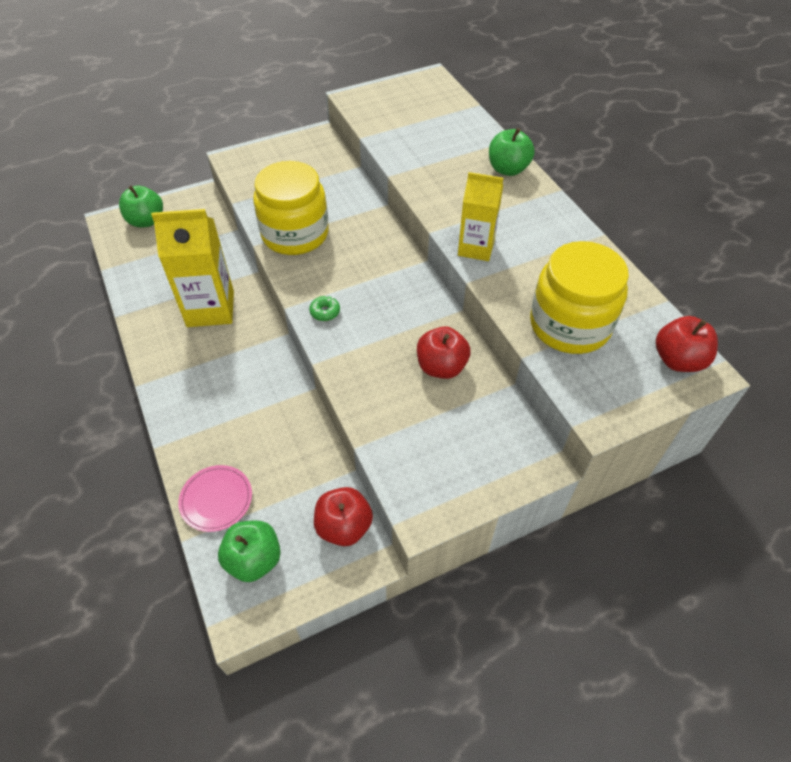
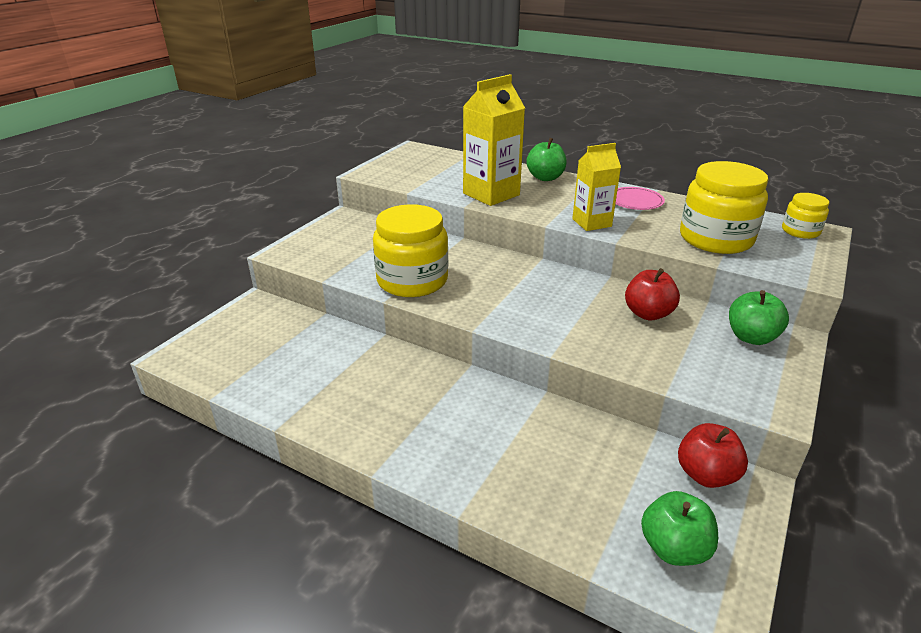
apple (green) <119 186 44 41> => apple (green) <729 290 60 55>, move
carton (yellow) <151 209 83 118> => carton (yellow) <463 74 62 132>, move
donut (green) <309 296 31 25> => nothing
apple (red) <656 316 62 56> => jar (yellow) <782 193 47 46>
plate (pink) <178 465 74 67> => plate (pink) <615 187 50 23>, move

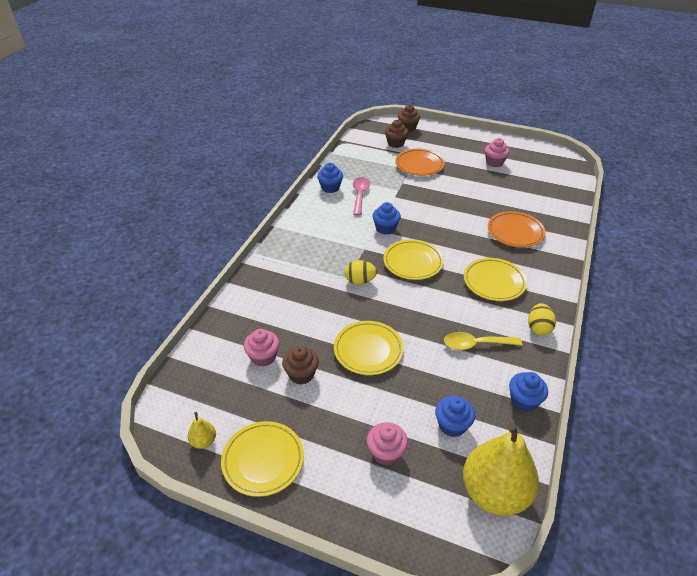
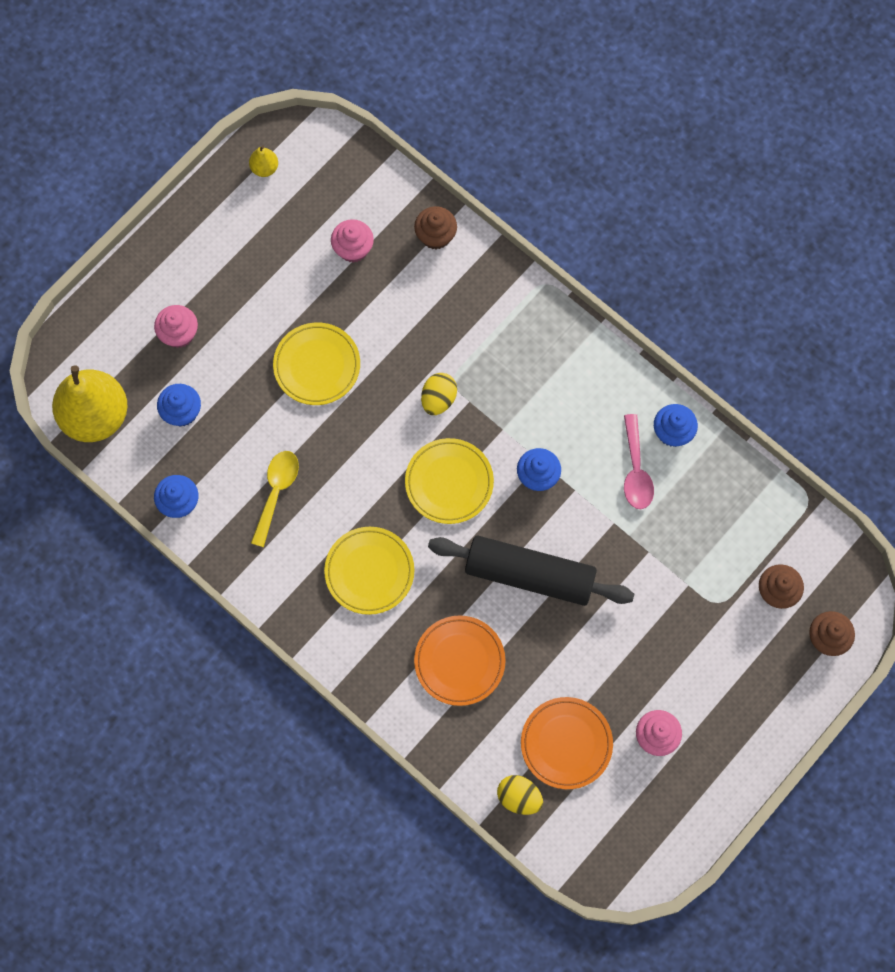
plate (orange) <395 149 50 27> => plate (orange) <521 697 92 92>, move
spoon (pink) <353 177 17 39> => spoon (pink) <624 414 30 95>, 60 degrees clockwise
egg (yellow) <528 303 28 33> => egg (yellow) <497 775 46 40>, move
cupcake (brown) <282 346 37 39> => cupcake (brown) <414 206 43 44>, move
plate (yellow) <221 421 83 76> => nothing
nothing => rolling pin (black) <428 536 206 70>

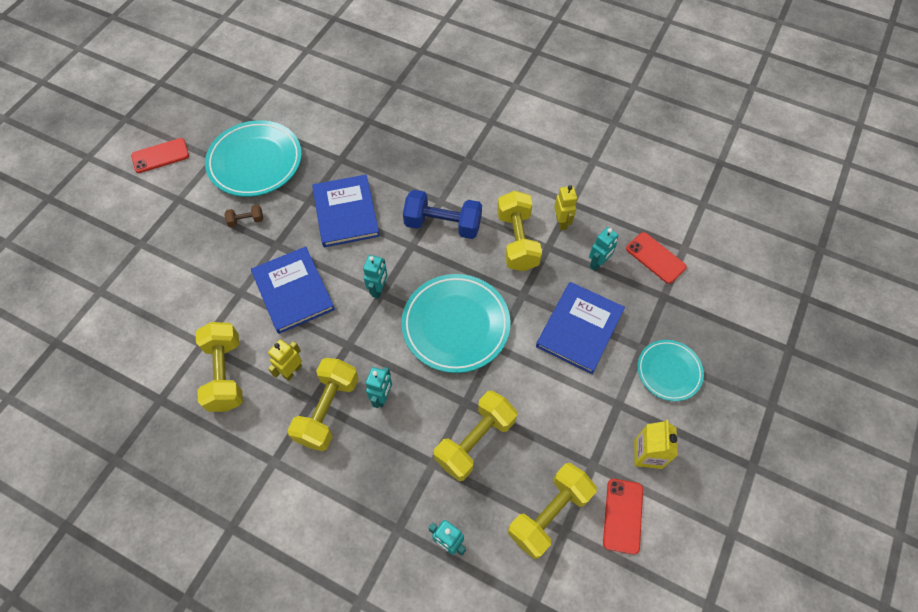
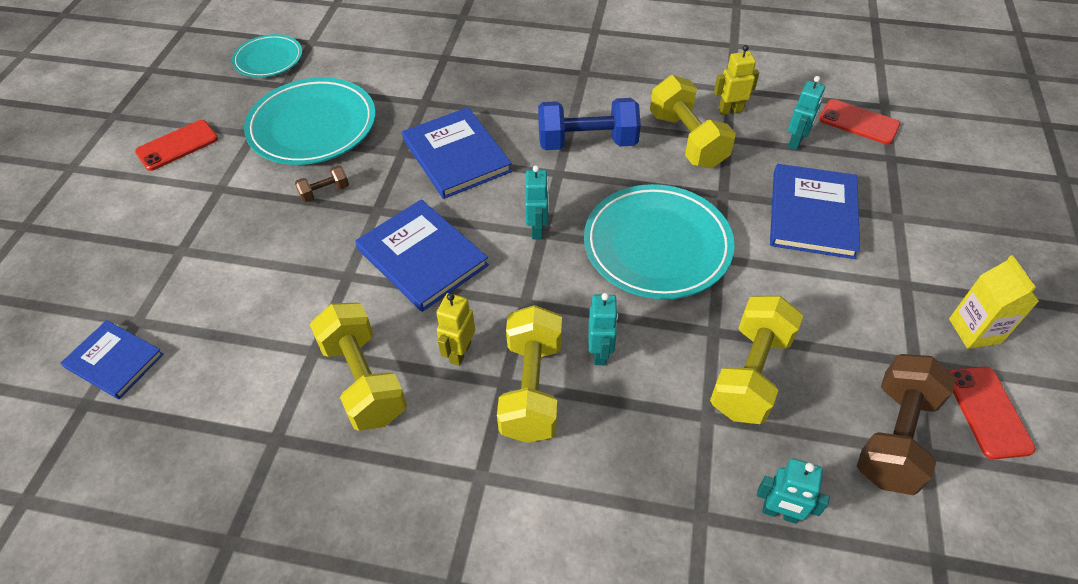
robot (yellow) <554 185 23 45> => robot (yellow) <714 45 45 70>, 75 degrees counterclockwise
plate (turquoise) <638 340 66 61> => plate (turquoise) <232 34 70 43>, move
dumbbell (yellow) <508 463 89 96> => dumbbell (brown) <857 354 99 141>
nothing => book (blue) <61 320 103 79>

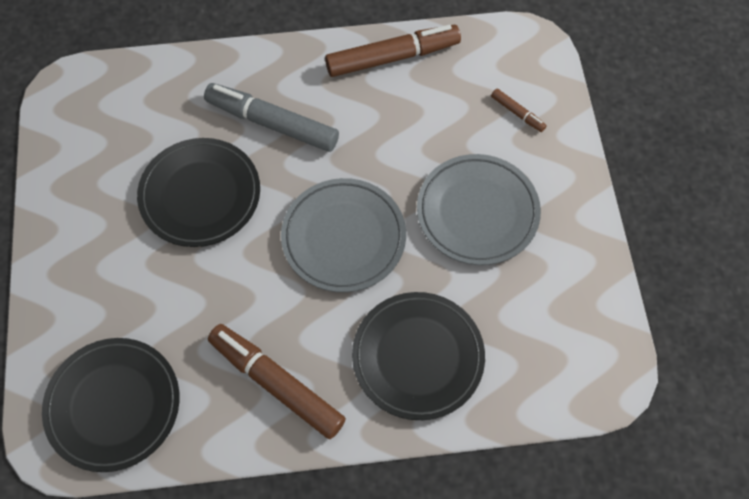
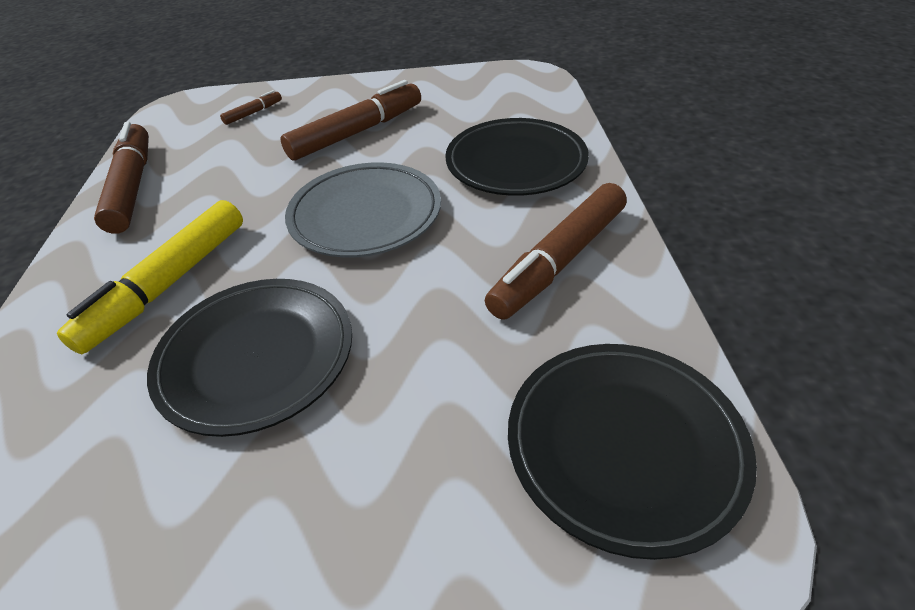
marker (grey) <204 83 135 69> => marker (yellow) <57 200 186 154>
plate (grey) <417 154 124 111> => marker (brown) <280 80 141 81>

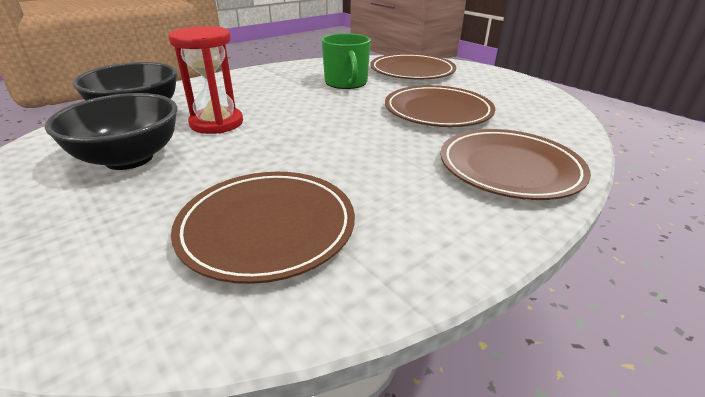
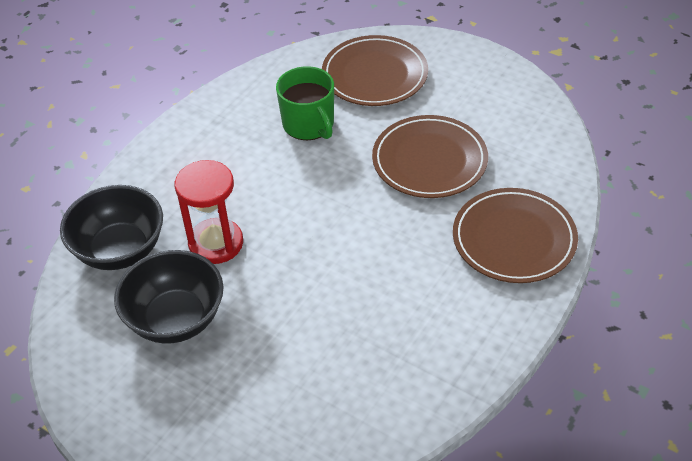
plate (brown) <171 172 184 112> => nothing

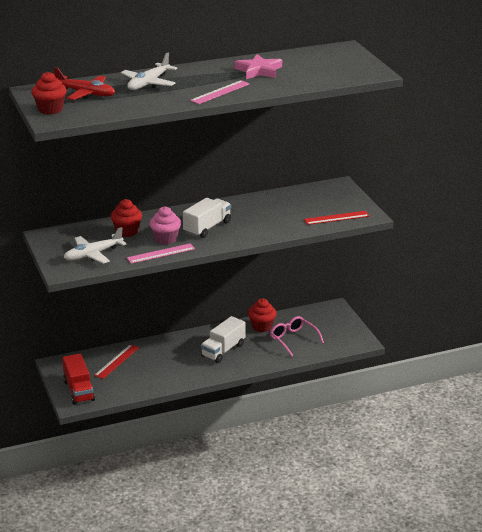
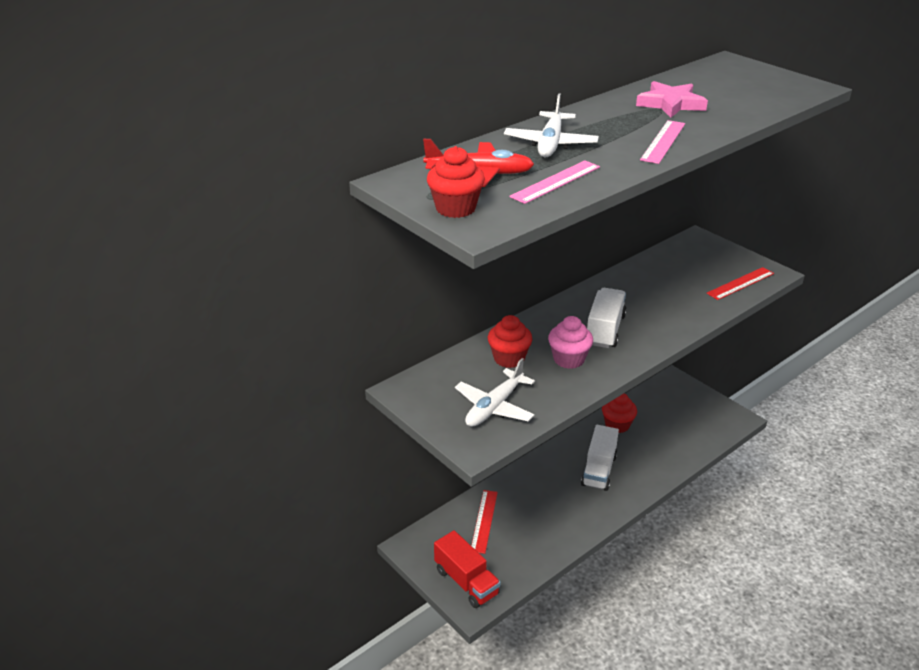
ruler (pink) <127 243 68 21> => ruler (pink) <509 160 91 44>, move
glasses (pink) <270 316 54 40> => nothing

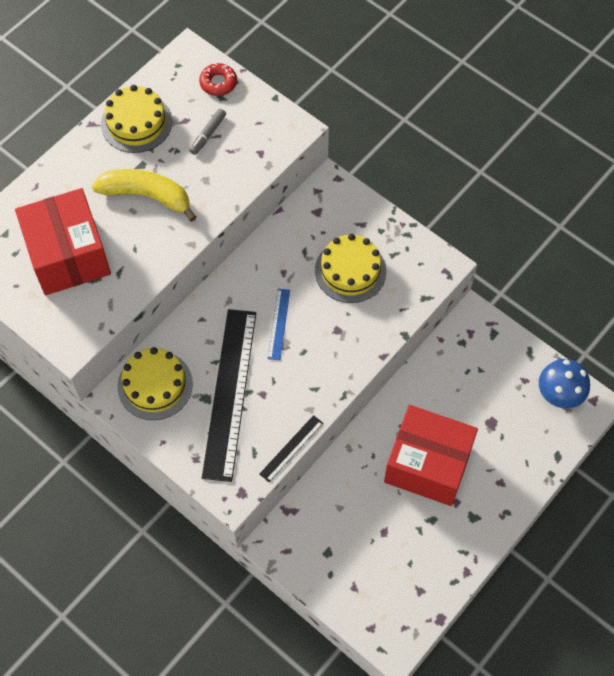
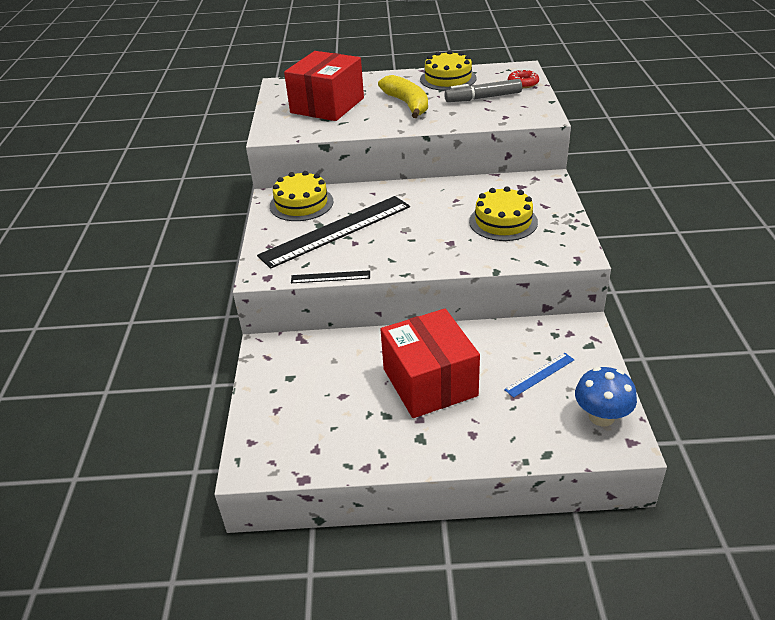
marker (grey) <189 109 37 46> => marker (grey) <444 79 78 23>, x1.65
ruler (blue) <268 289 22 71> => ruler (blue) <504 353 70 45>, move

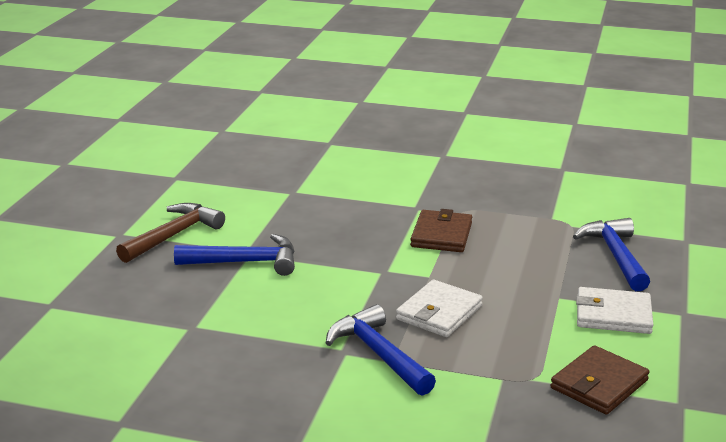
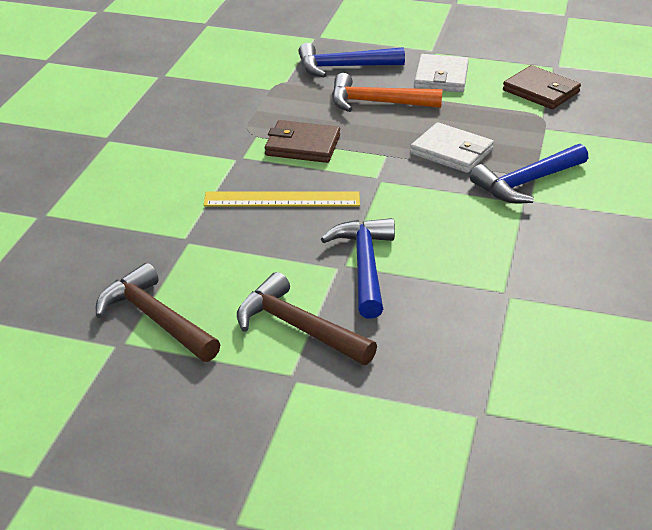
nothing => hammer (orange) <332 73 111 39>
nothing => ruler (yellow) <204 191 156 15>
nothing => hammer (brown) <96 263 125 99>

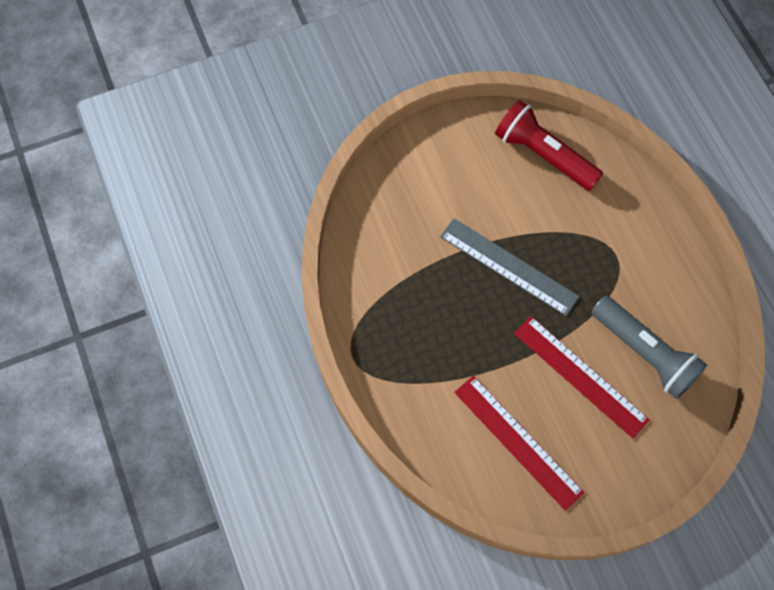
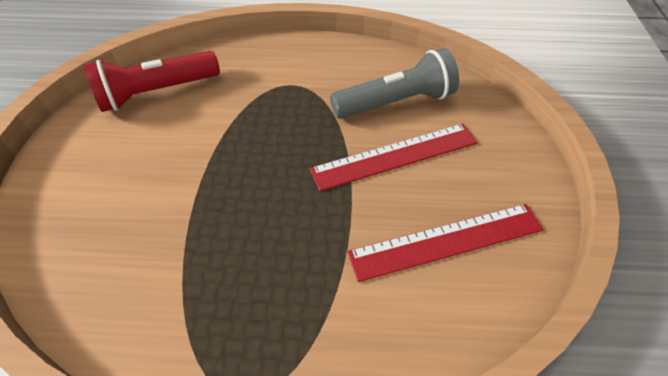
ruler (grey) <440 218 139 98> => nothing

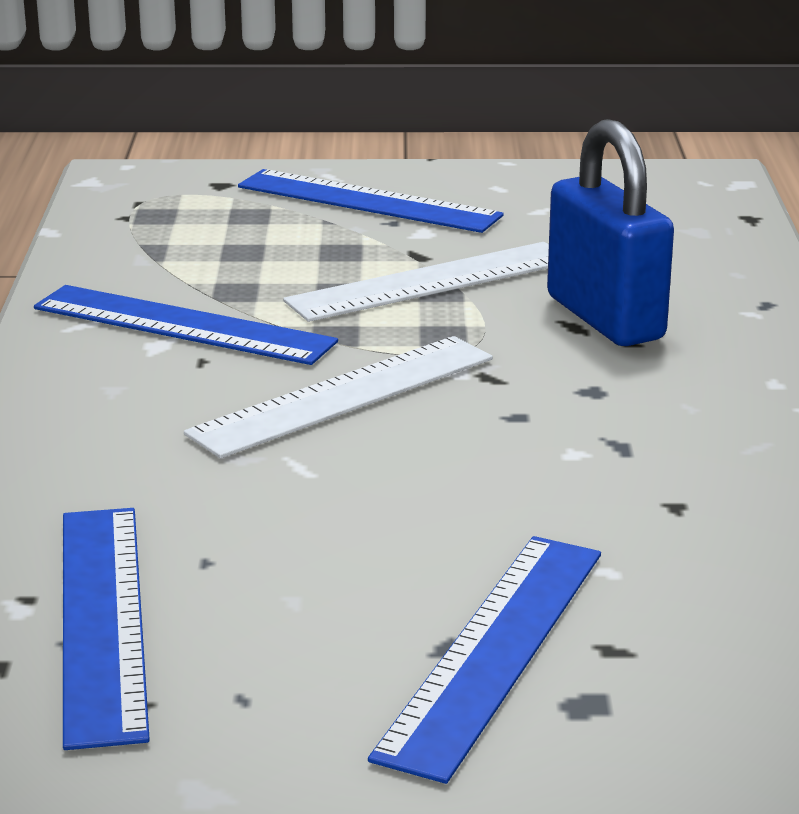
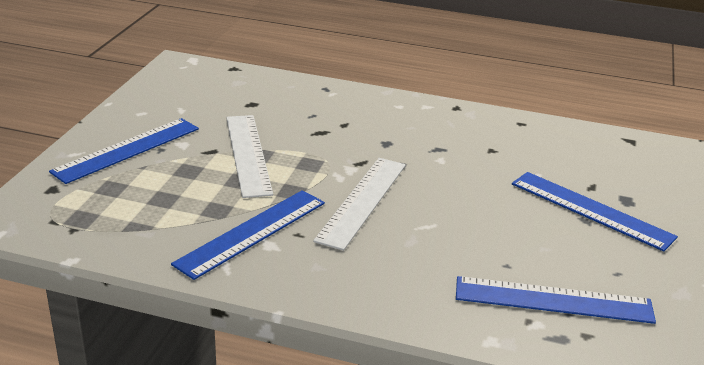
padlock (blue) <547 119 127 227> => nothing
ruler (white) <184 336 309 122> => ruler (white) <313 158 93 93>, 45 degrees clockwise

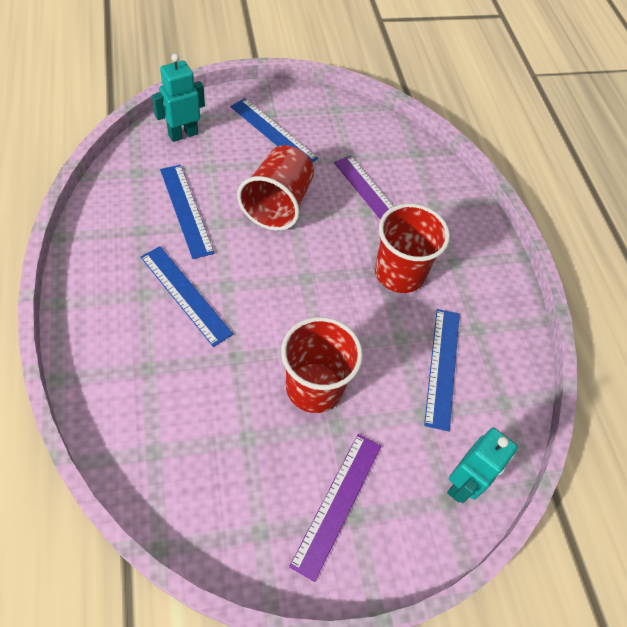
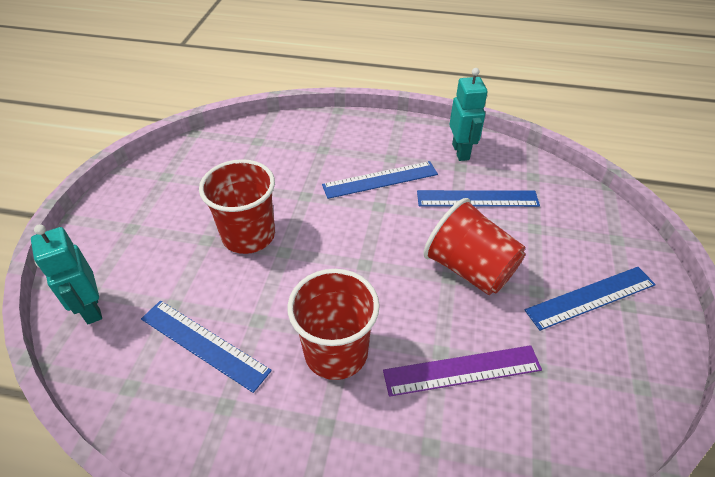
robot (turquoise) <152 54 53 88> => robot (turquoise) <449 68 39 93>, move
ruler (purple) <289 434 92 148> => nothing

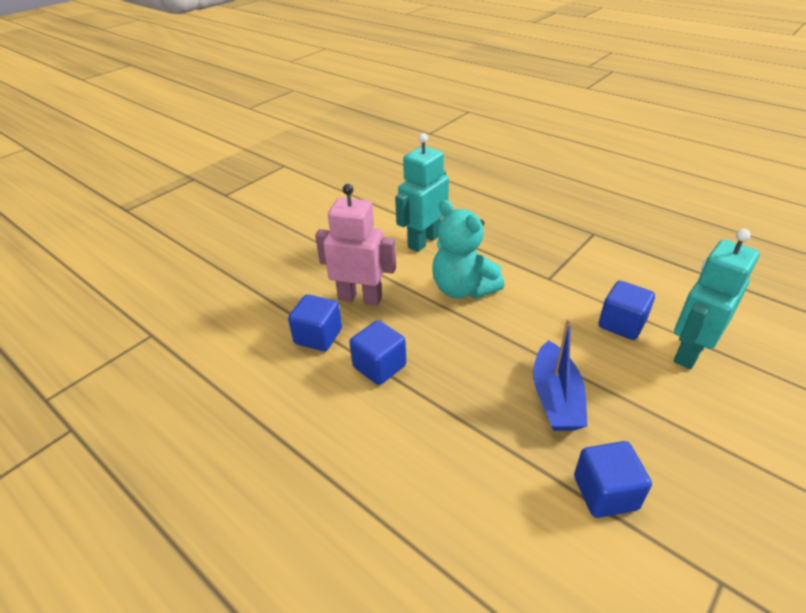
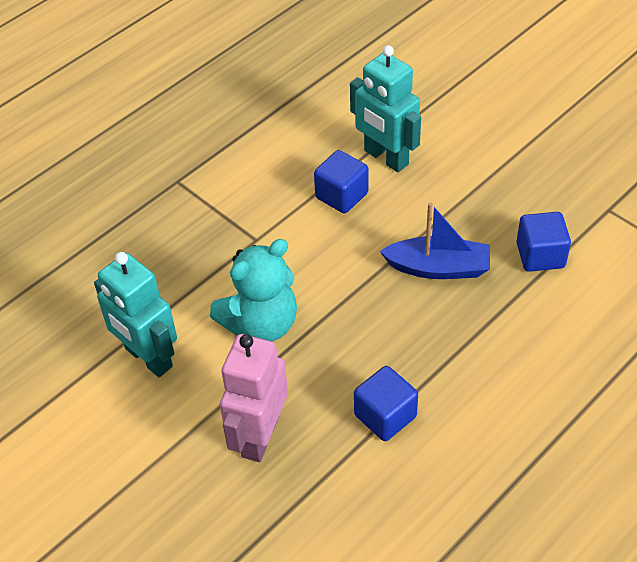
cube (blue) <288 294 54 57> => nothing

